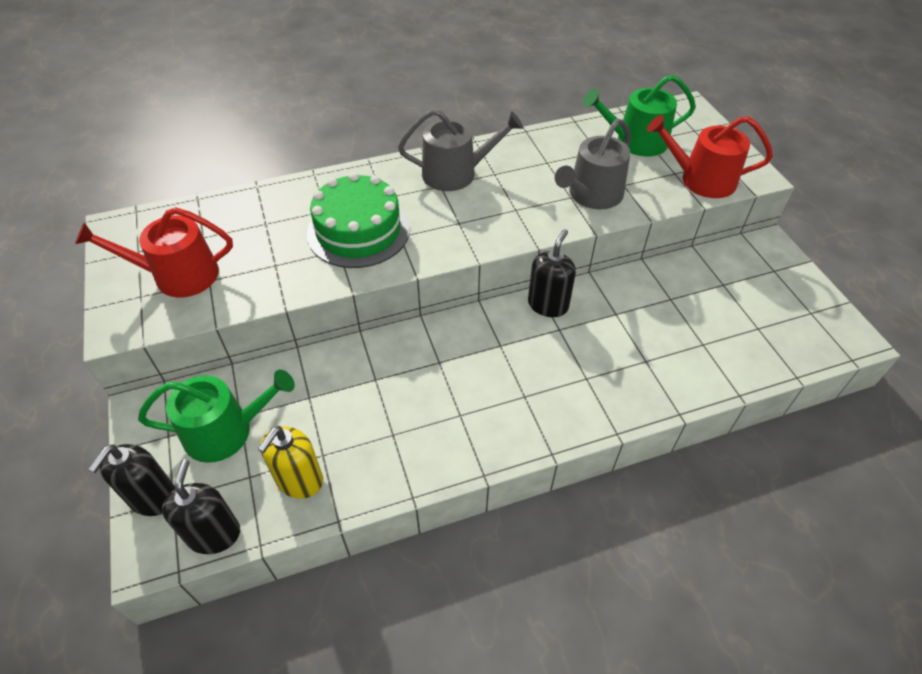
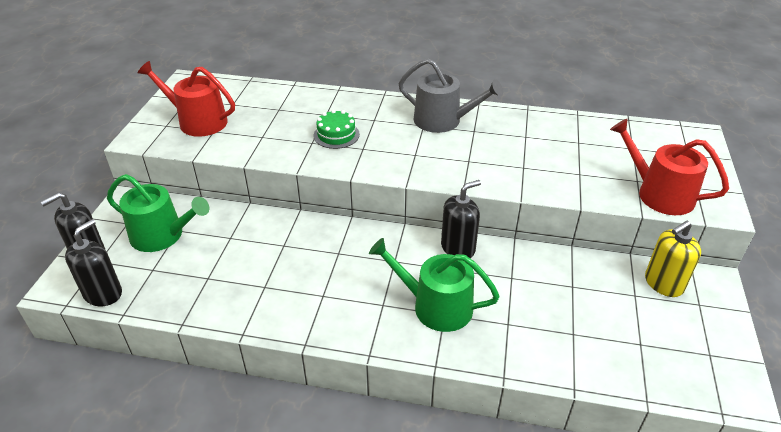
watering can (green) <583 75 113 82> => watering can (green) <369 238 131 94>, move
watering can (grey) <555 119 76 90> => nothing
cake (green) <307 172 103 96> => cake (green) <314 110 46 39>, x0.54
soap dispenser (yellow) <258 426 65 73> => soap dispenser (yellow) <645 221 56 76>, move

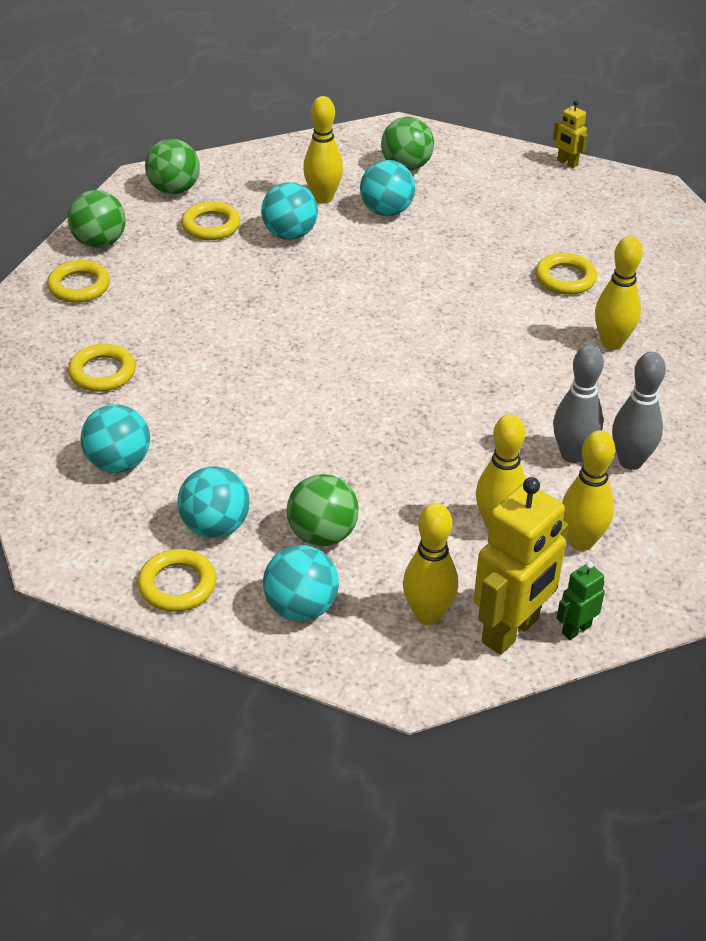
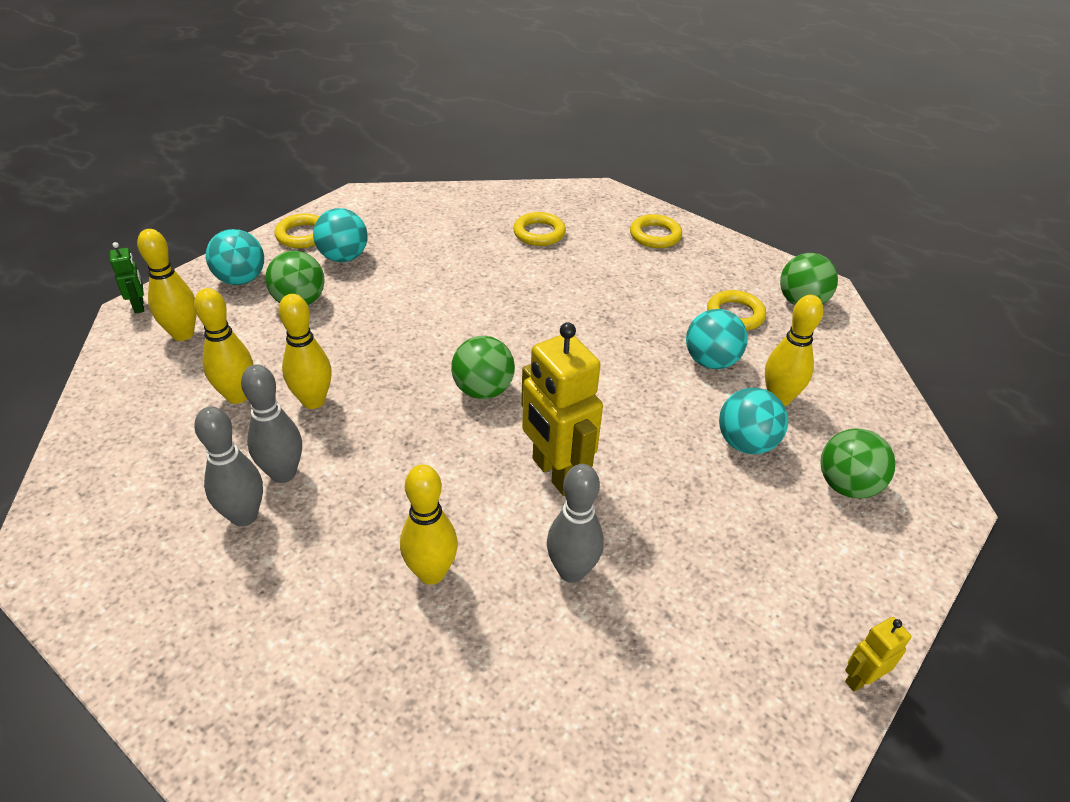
ball (green) <67 190 59 58> => ball (green) <451 336 64 63>, move
ring (yellow) <535 253 62 42> => bowling pin (grey) <547 464 57 119>
ball (turquoise) <80 404 70 69> => nothing
bowling pin (yellow) <562 430 53 121> => bowling pin (yellow) <279 294 53 115>, move
robot (yellow) <474 477 95 178> => robot (yellow) <521 322 82 174>, move
robot (green) <557 561 48 79> => robot (green) <110 242 34 72>, move

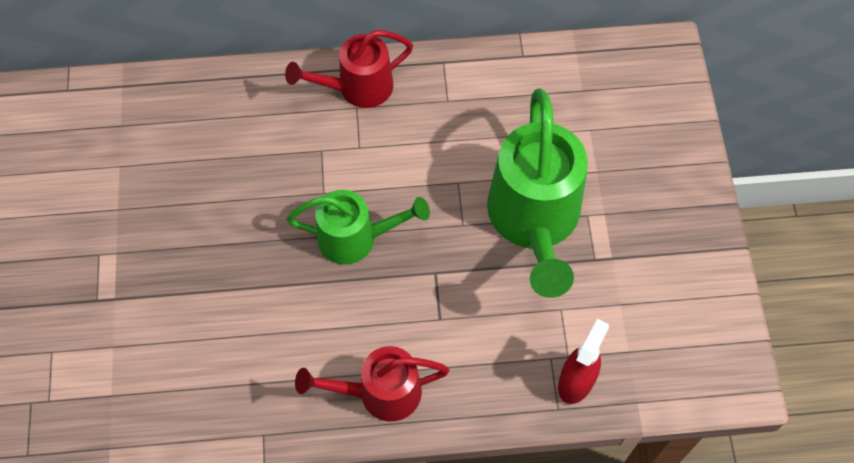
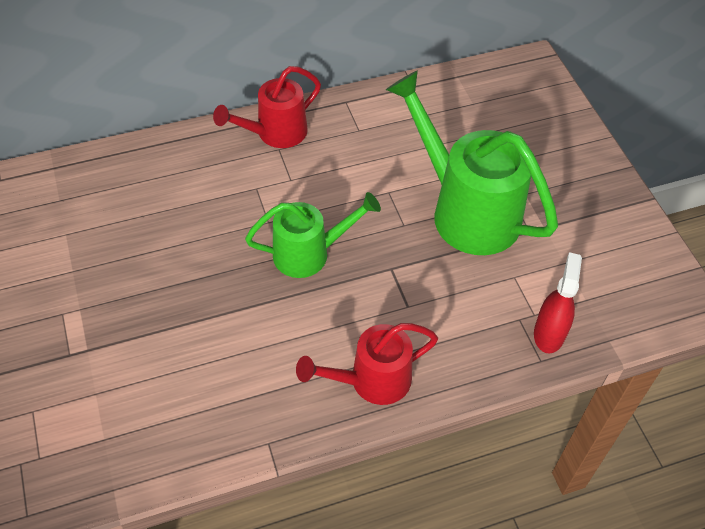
watering can (green) <487 88 101 210> => watering can (green) <386 70 172 185>, 150 degrees clockwise

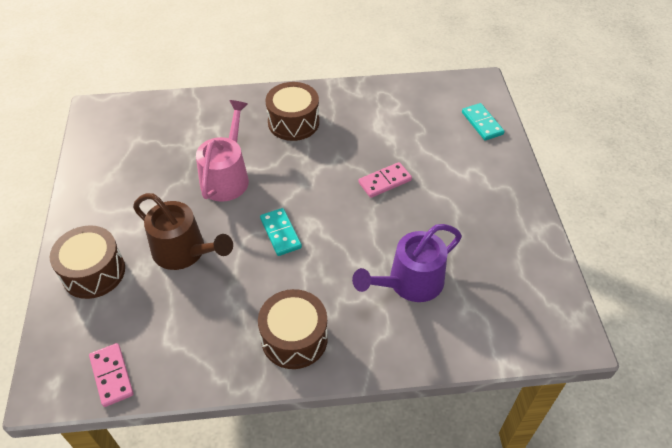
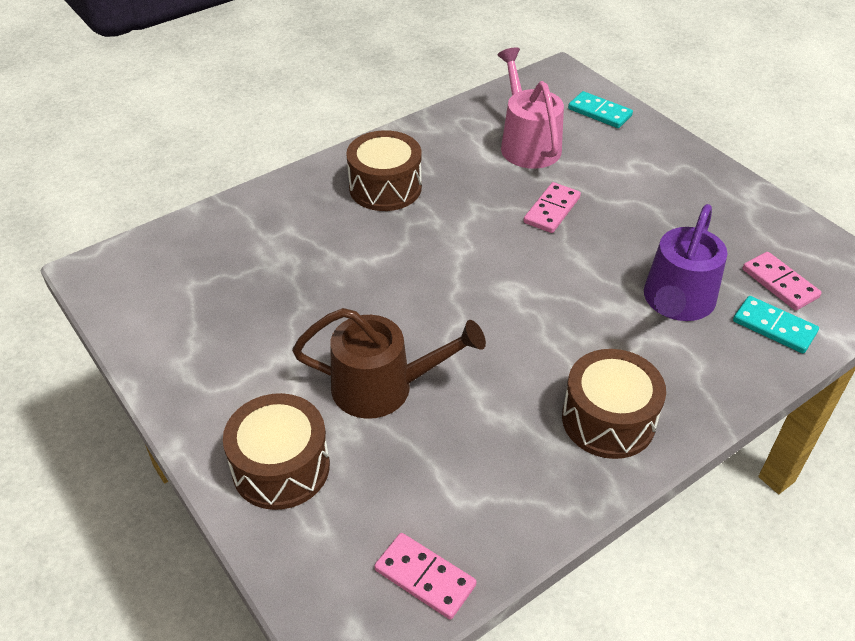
watering can (pink) <196 100 53 102> => watering can (pink) <497 48 67 121>, move
domino (turquoise) <260 208 42 48> => domino (turquoise) <733 296 86 58>, move
nothing => domino (pink) <743 252 79 59>

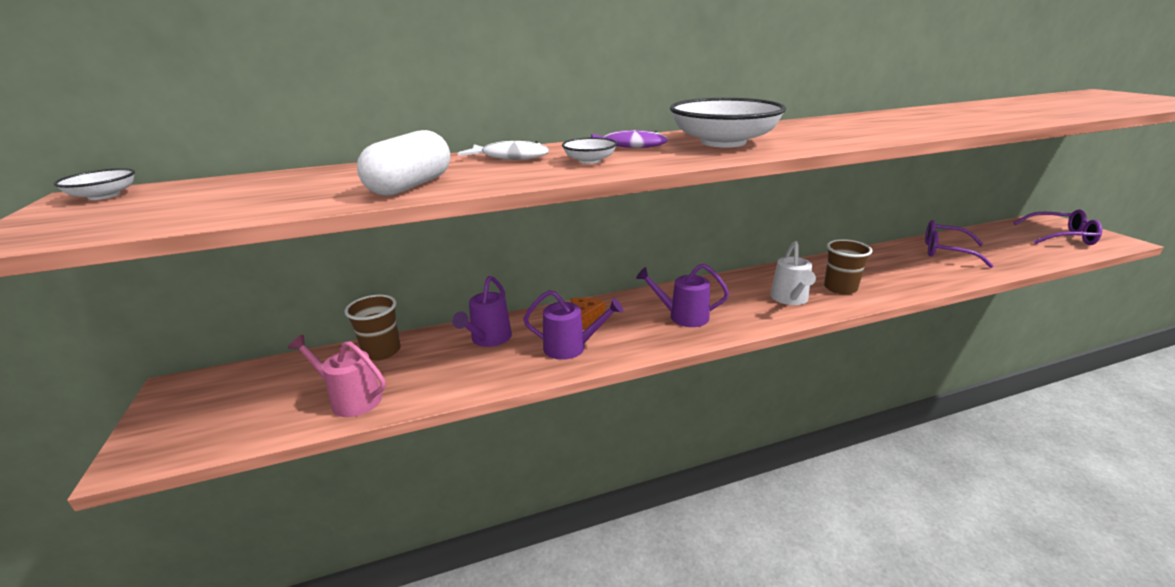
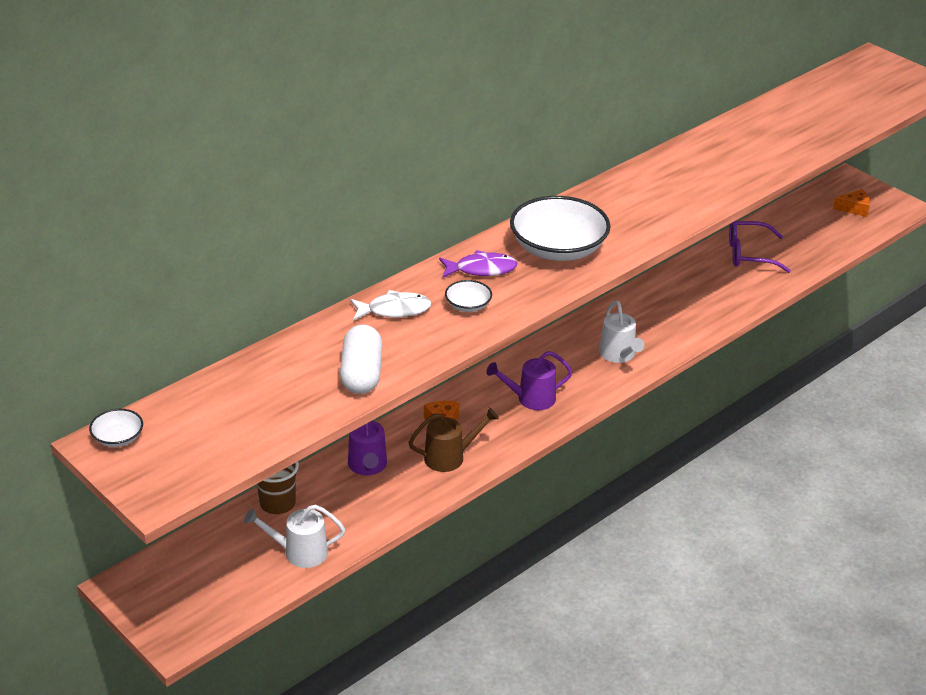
glasses (purple) <1013 209 89 36> => cheese (orange) <833 189 37 28>
cup (brown) <824 239 48 55> => nothing
watering can (purple) <523 290 100 70> => watering can (brown) <409 407 90 65>
watering can (pink) <288 335 98 82> => watering can (white) <244 505 101 63>

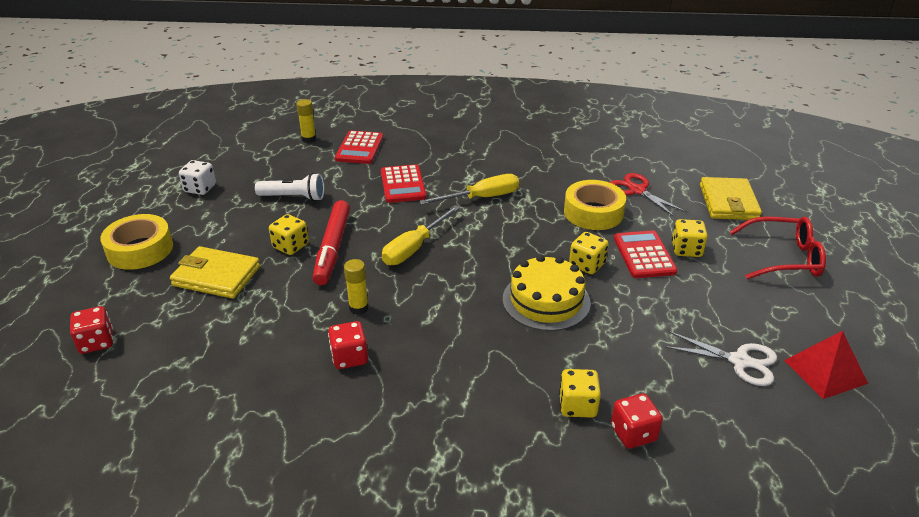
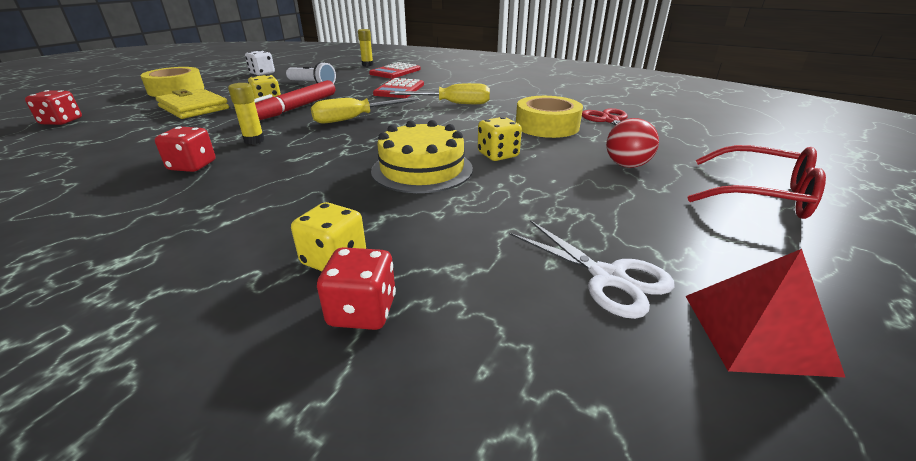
wallet (yellow) <700 177 62 43> => nothing
dice (yellow) <672 219 36 38> => ball (red) <606 118 53 50>
calculator (red) <614 230 63 48> => nothing

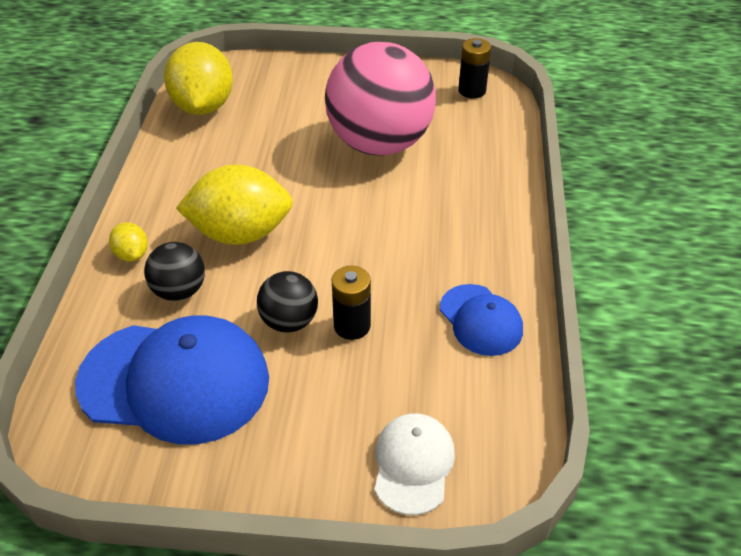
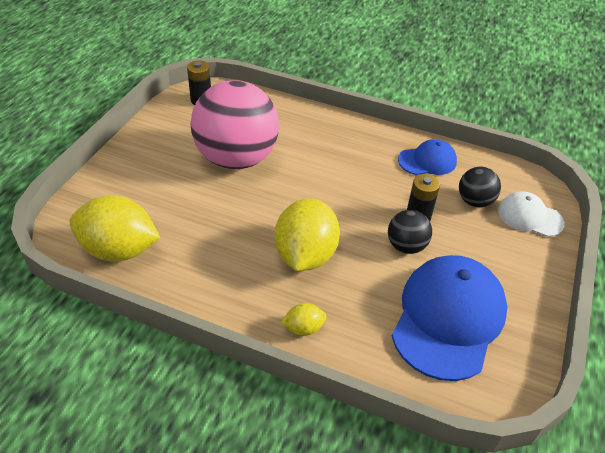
ball (black) <144 242 61 59> => ball (black) <459 167 42 40>, move

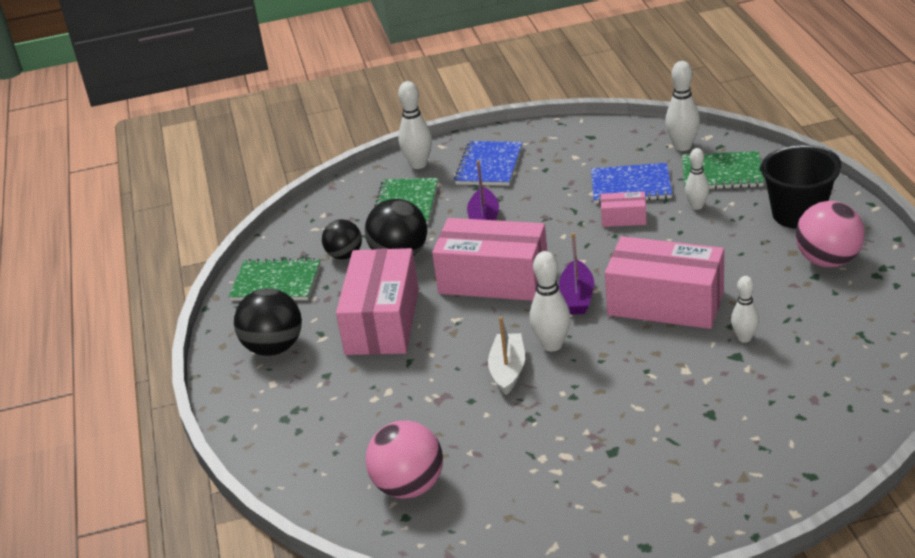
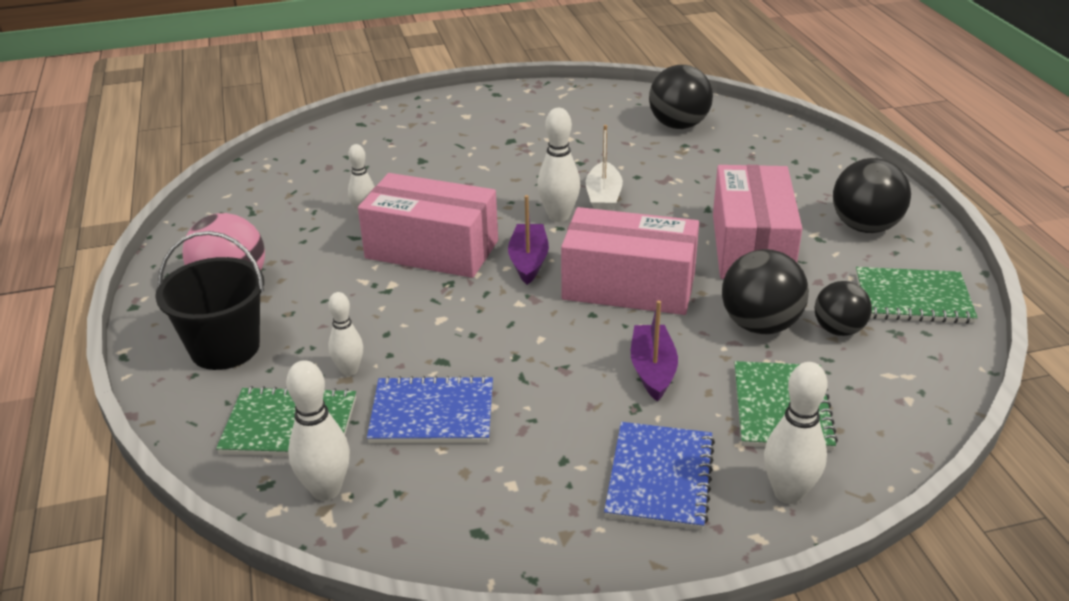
box (pink) <601 191 46 36> => nothing
ball (pink) <366 420 77 79> => ball (black) <649 65 64 64>

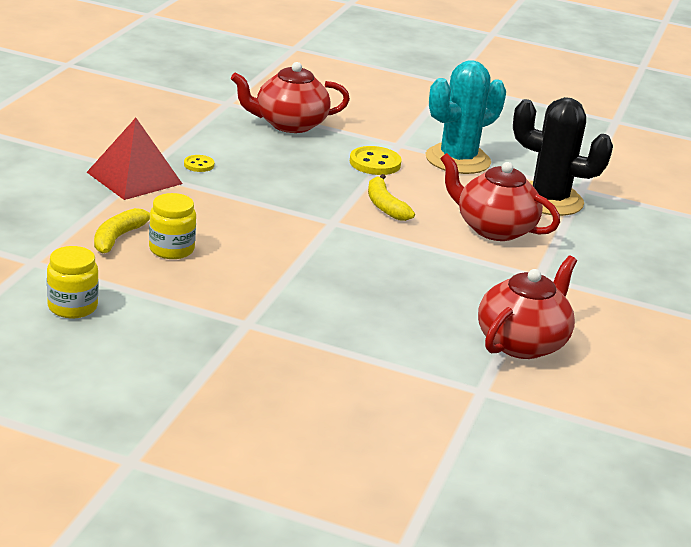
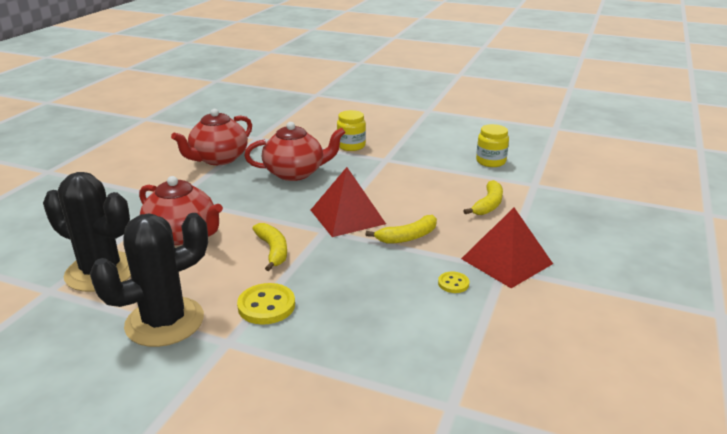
cactus (turquoise) <426 61 80 113> => cactus (black) <90 213 118 134>
teapot (red) <231 62 119 71> => teapot (red) <244 122 102 59>, move
jar (yellow) <149 193 47 66> => jar (yellow) <337 110 29 41>, move
nothing => pyramid (red) <311 167 75 70>
nothing => banana (yellow) <366 215 71 29>

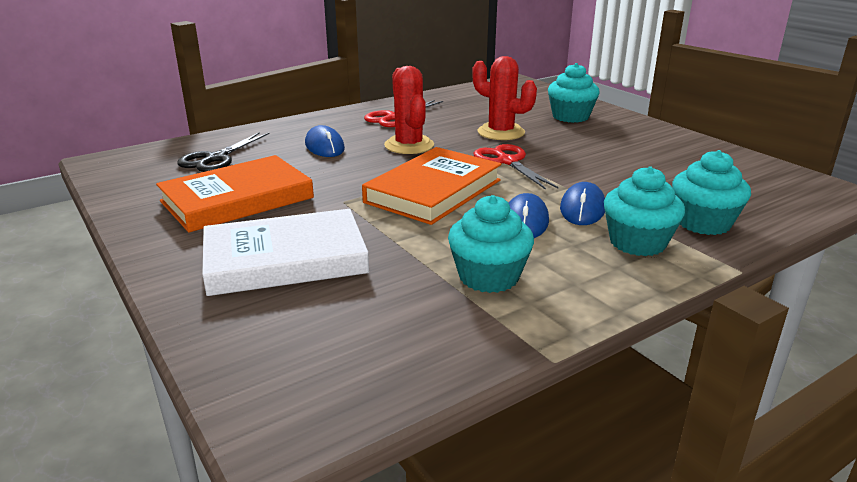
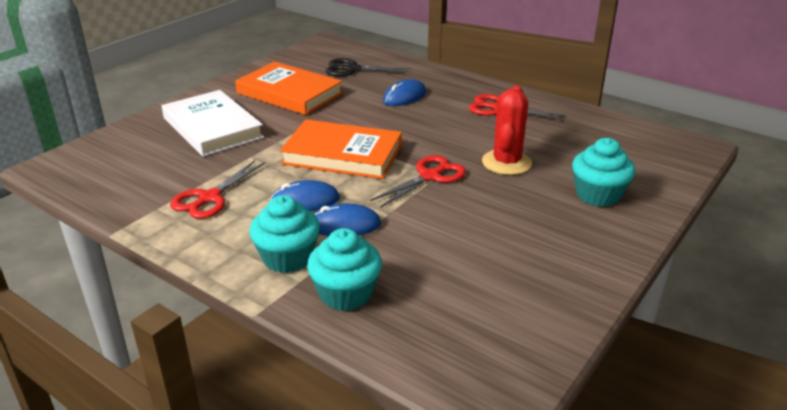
cactus (red) <384 66 50 88> => nothing
cupcake (turquoise) <448 195 86 98> => scissors (red) <170 160 95 59>

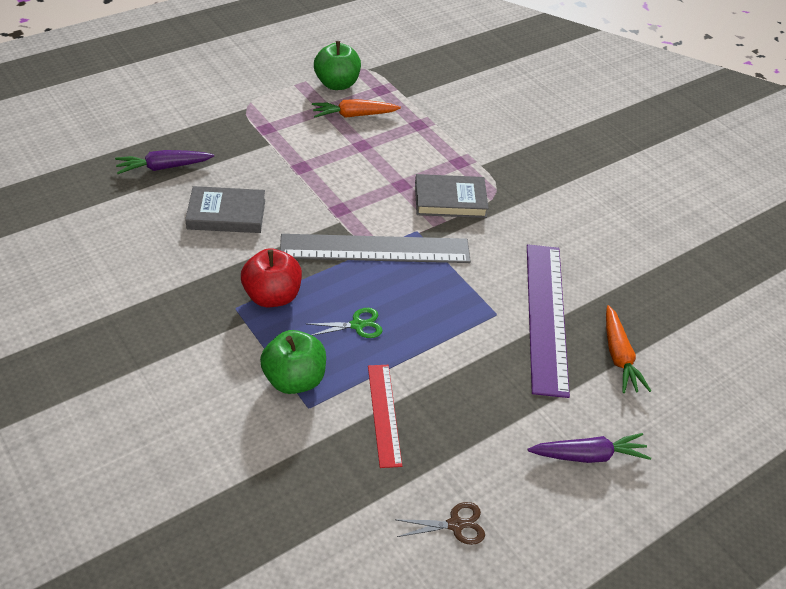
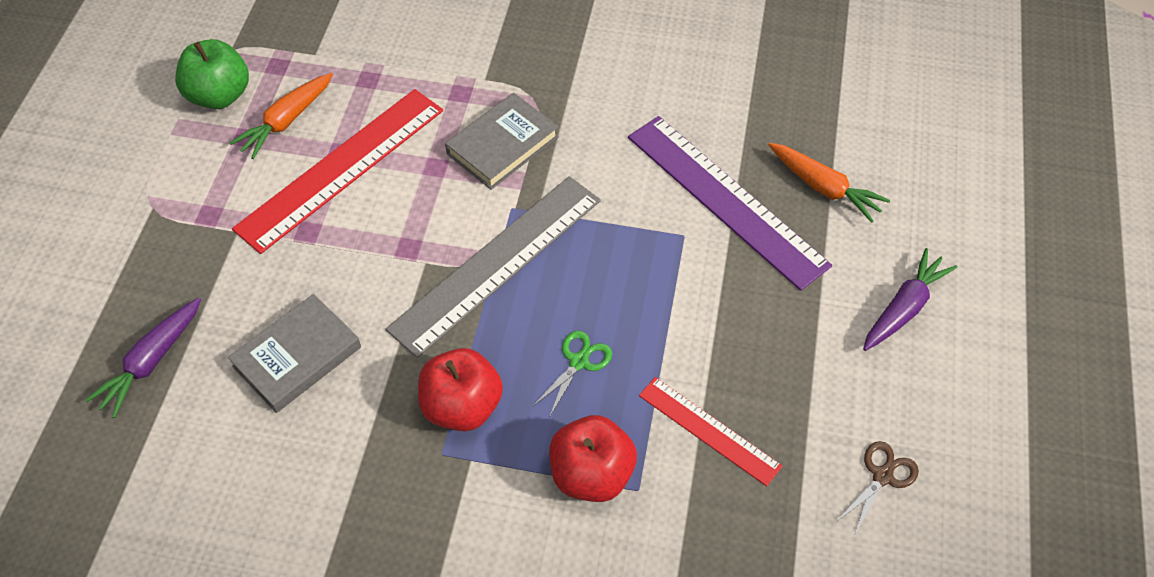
apple (green) <260 330 66 64> => apple (red) <549 415 88 87>
nothing => ruler (red) <232 89 211 165>

